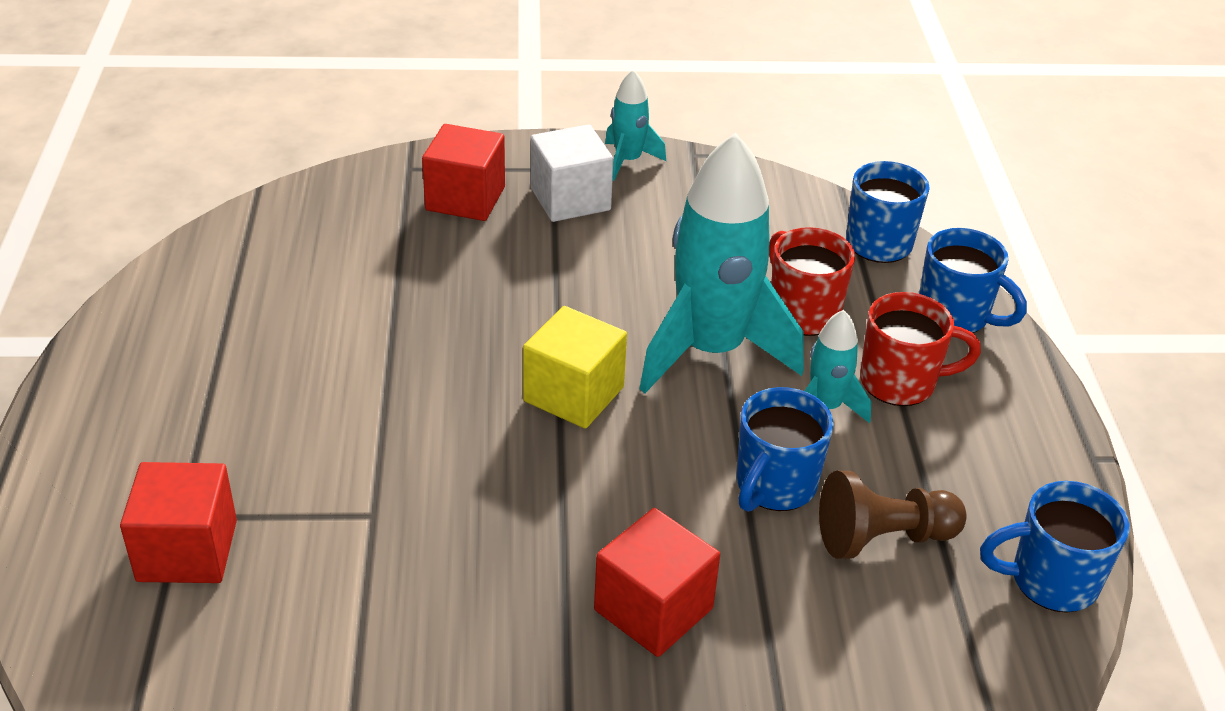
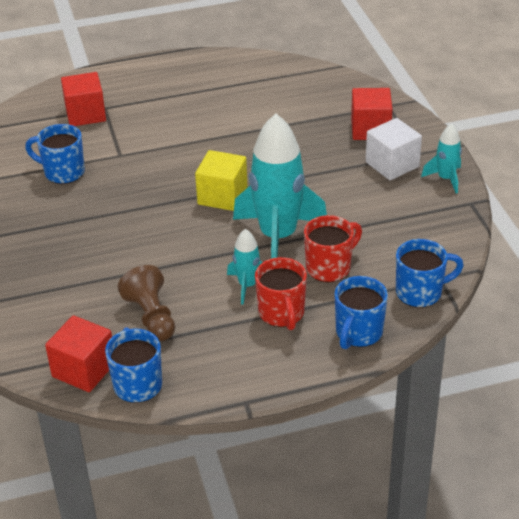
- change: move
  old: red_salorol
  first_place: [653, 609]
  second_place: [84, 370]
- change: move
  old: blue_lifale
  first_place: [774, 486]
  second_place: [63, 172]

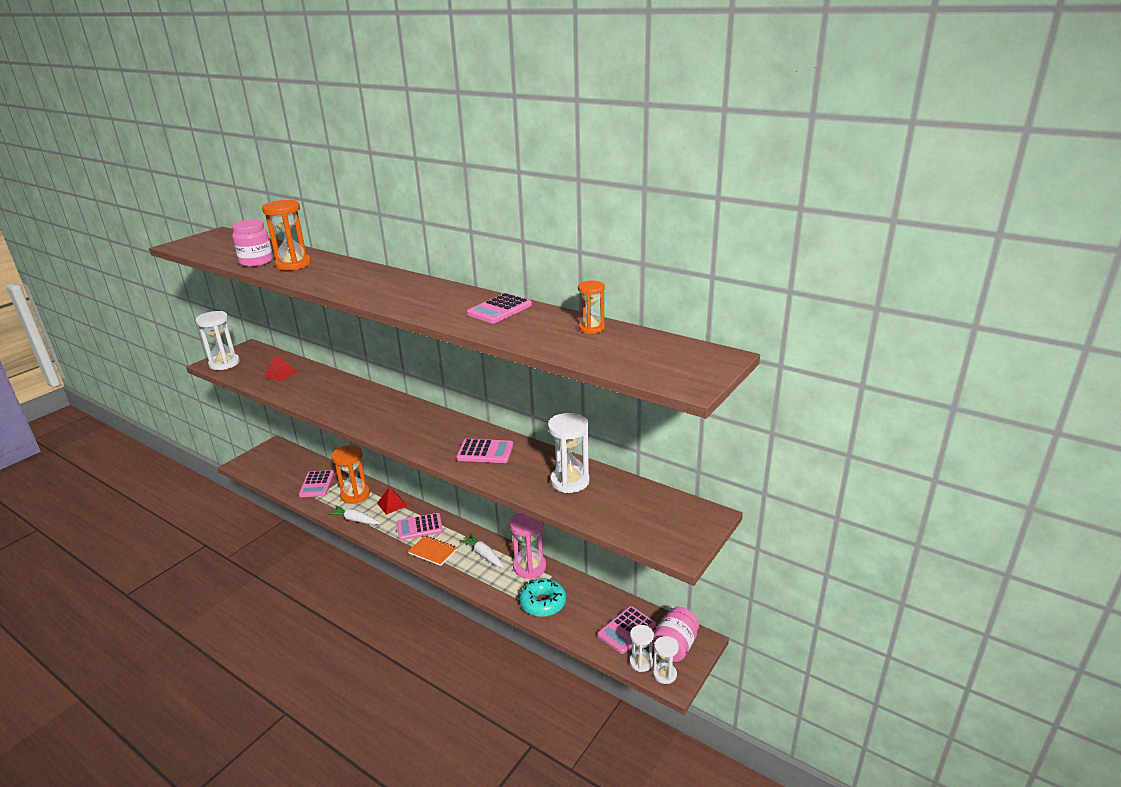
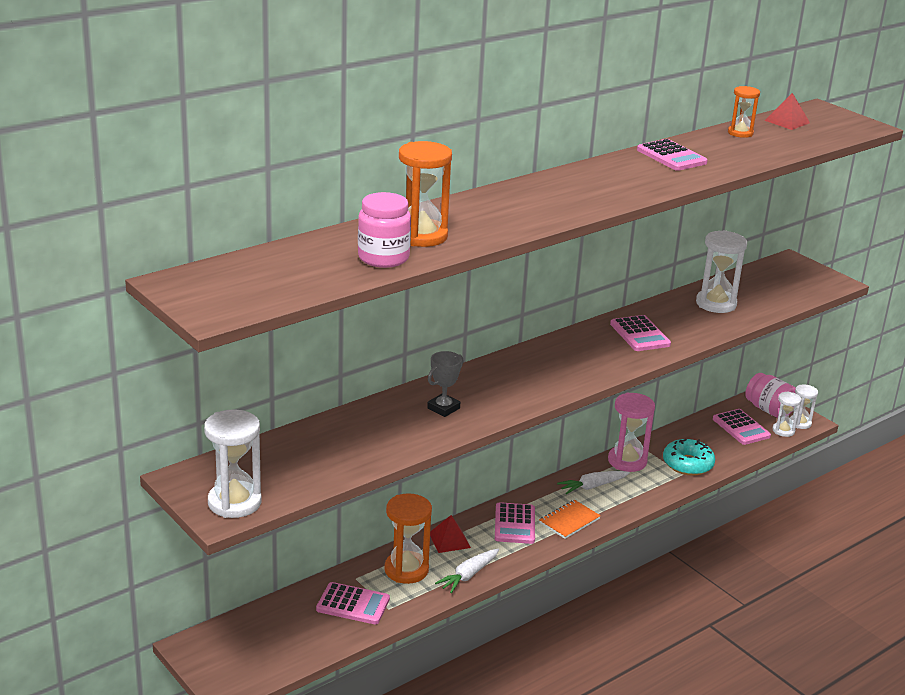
- change: insert
  new: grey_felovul
  second_place: [443, 408]
- change: move
  old: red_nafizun
  first_place: [280, 374]
  second_place: [787, 121]
- change: rotate
  old: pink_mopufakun
  first_place: [485, 452]
  second_place: [640, 334]
  degrees: 135

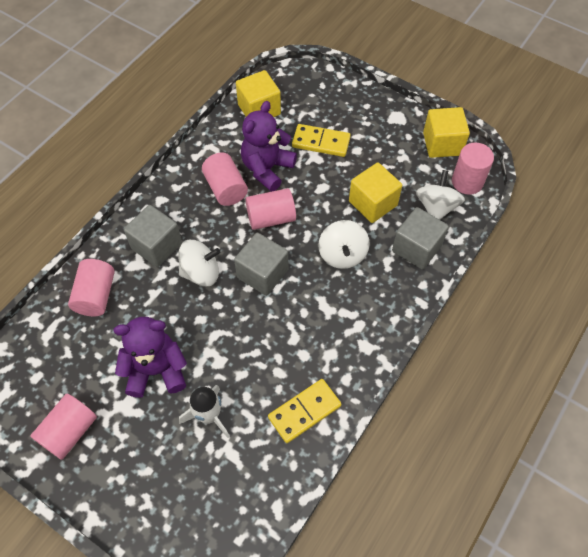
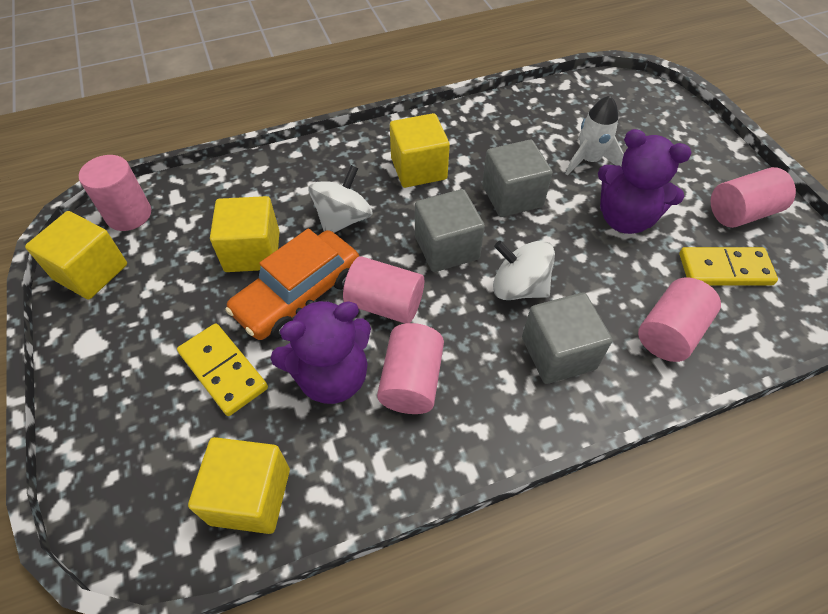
- change: delete
  old: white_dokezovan
  first_place: [436, 207]
- change: insert
  new: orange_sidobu
  second_place: [298, 294]
- change: insert
  new: yellow_salorol
  second_place: [418, 168]
- change: move
  old: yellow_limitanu
  first_place: [304, 411]
  second_place: [725, 269]
- change: move
  old: grey_salorol
  first_place: [416, 248]
  second_place: [512, 196]

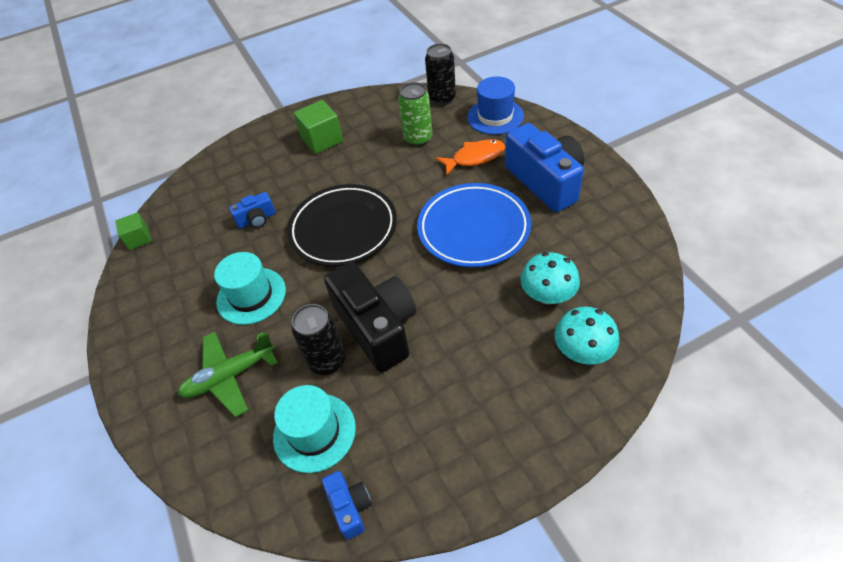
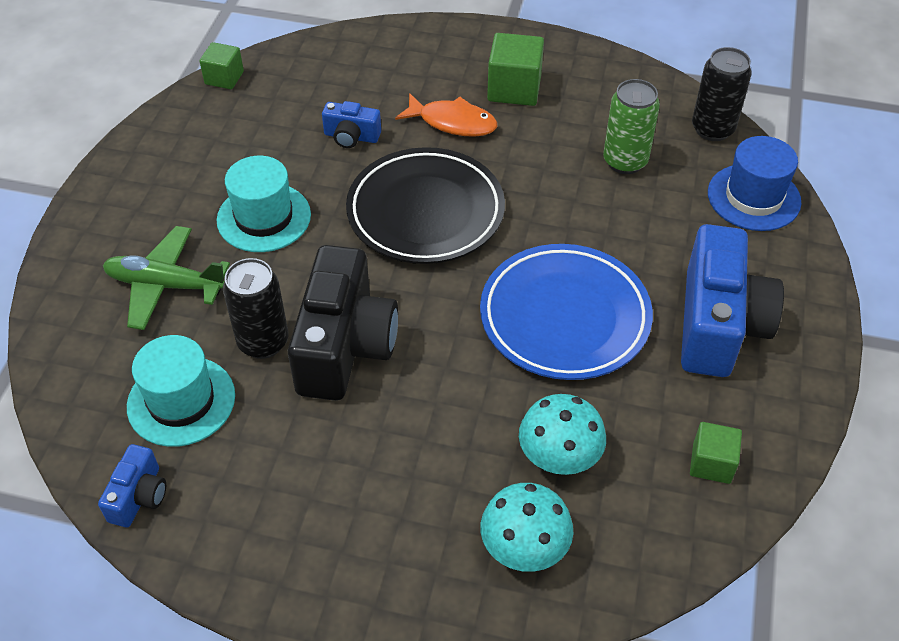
- change: insert
  new: green_salorol
  second_place: [711, 463]
- change: move
  old: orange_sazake
  first_place: [475, 158]
  second_place: [452, 122]

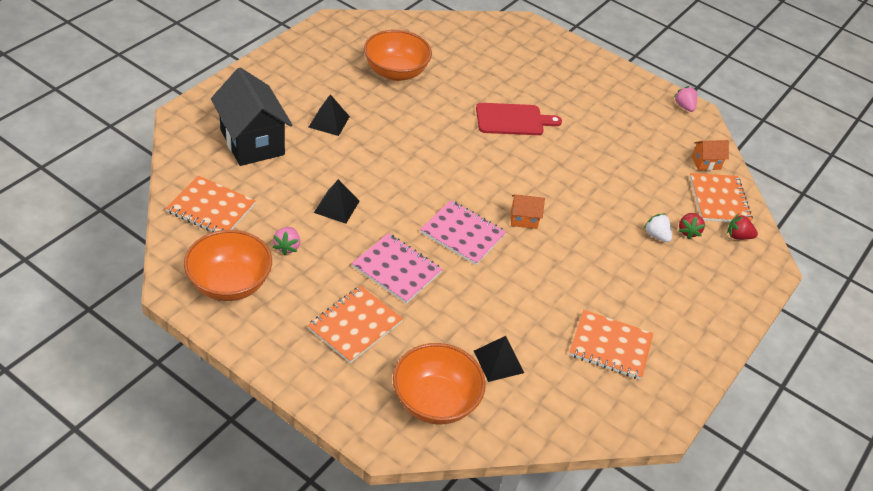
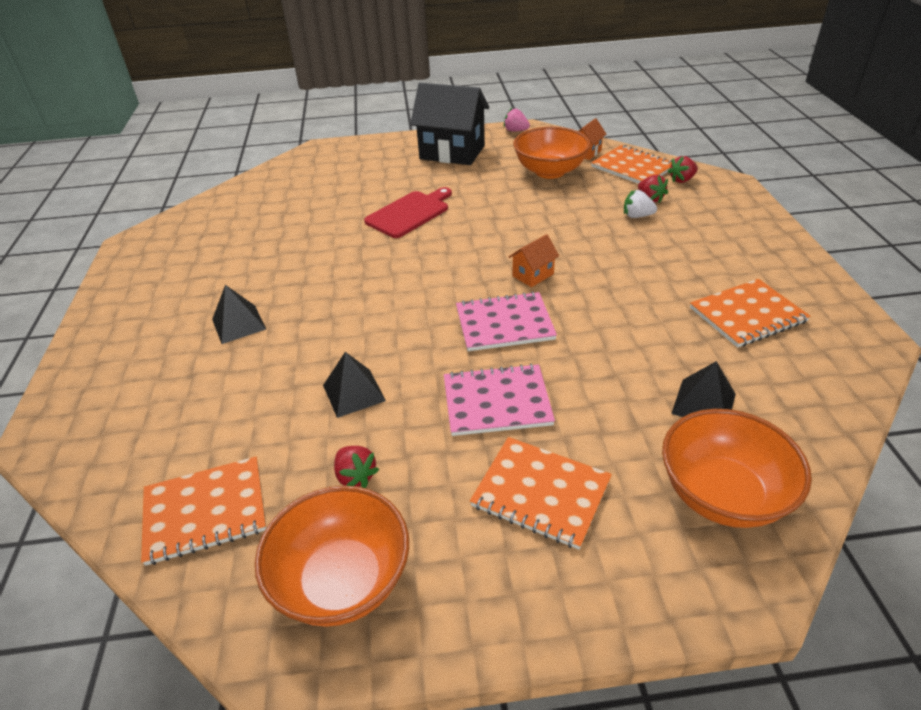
- change: move
  old: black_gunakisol
  first_place: [252, 142]
  second_place: [452, 152]
- change: move
  old: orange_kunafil
  first_place: [395, 72]
  second_place: [550, 171]
- change: recolor
  old: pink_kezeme
  new: red_kezeme
  first_place: [287, 247]
  second_place: [356, 476]
- change: rotate
  old: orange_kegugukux
  first_place: [355, 325]
  second_place: [541, 493]
  degrees: -60

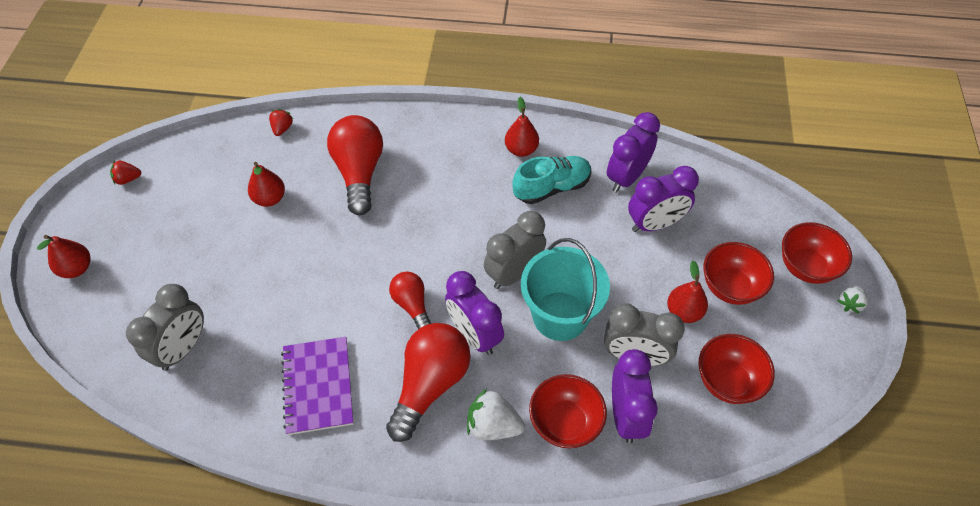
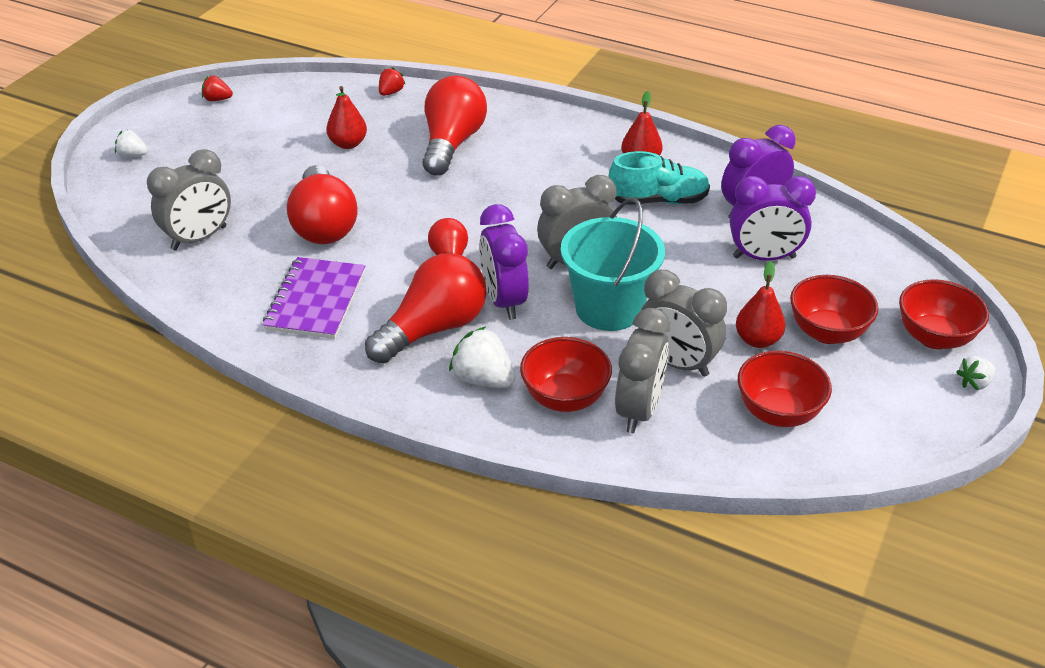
- change: insert
  new: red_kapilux
  second_place: [324, 225]
- change: replace
  old: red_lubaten
  new: white_kezeme
  first_place: [77, 268]
  second_place: [133, 155]
- change: recolor
  old: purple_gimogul
  new: grey_gimogul
  first_place: [626, 415]
  second_place: [639, 410]

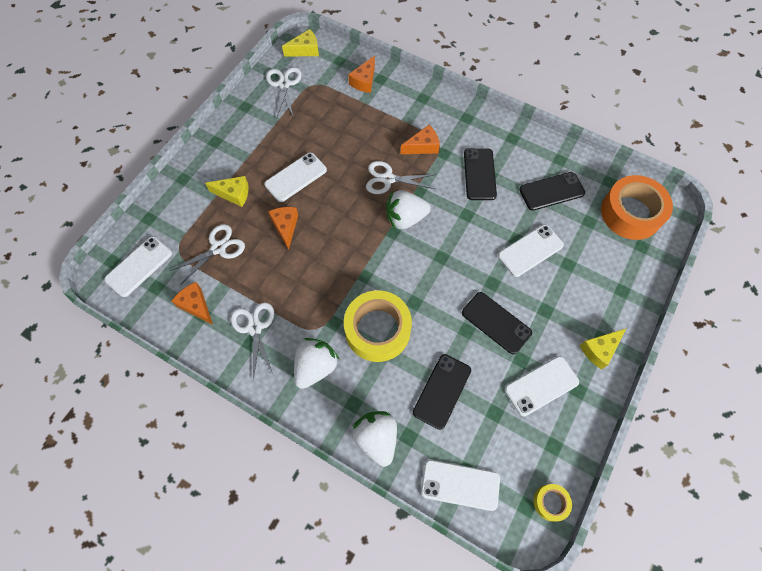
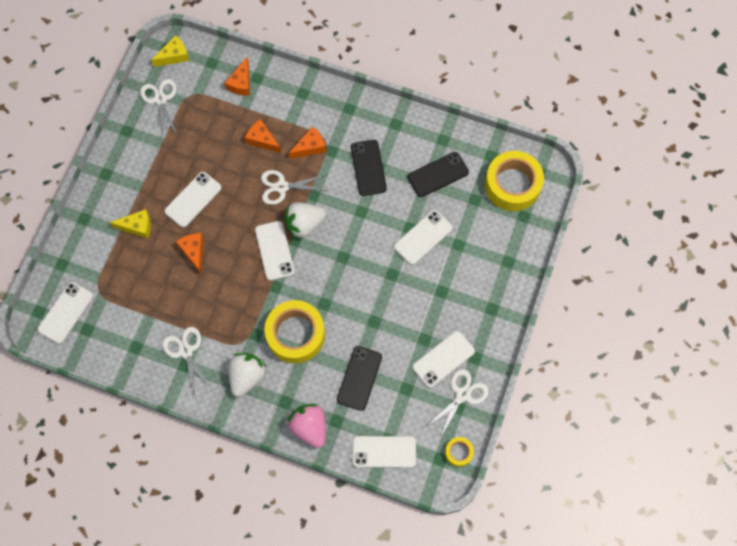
- change: delete
  old: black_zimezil
  first_place: [496, 323]
- change: delete
  old: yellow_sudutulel
  first_place: [599, 350]
- change: insert
  new: white_zimezil
  second_place: [274, 250]
- change: move
  old: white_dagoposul
  first_place: [218, 248]
  second_place: [463, 394]
- change: move
  old: orange_sudutulel
  first_place: [196, 305]
  second_place: [262, 140]
- change: recolor
  old: white_kezeme
  new: pink_kezeme
  first_place: [376, 438]
  second_place: [309, 427]
- change: recolor
  old: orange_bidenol
  new: yellow_bidenol
  first_place: [631, 213]
  second_place: [512, 185]

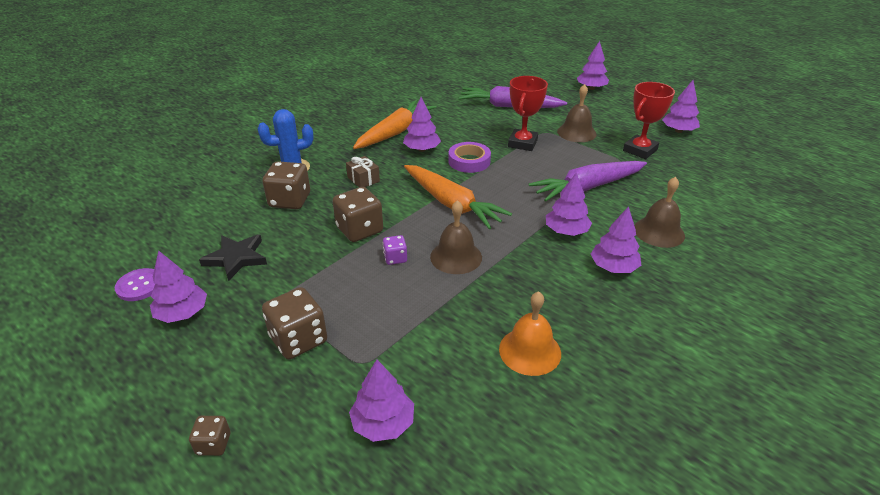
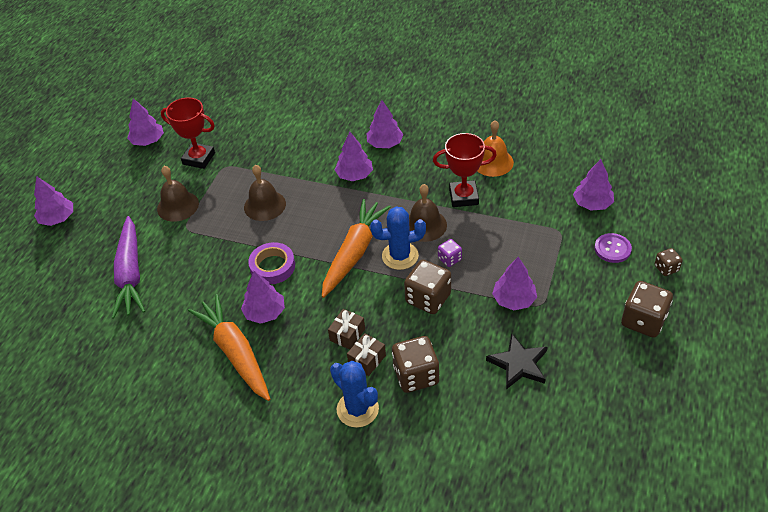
- change: delete
  old: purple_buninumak
  first_place: [587, 187]
- change: insert
  new: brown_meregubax
  second_place: [367, 360]
- change: insert
  new: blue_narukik
  second_place: [400, 256]
- change: move
  old: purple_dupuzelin
  first_place: [139, 286]
  second_place: [612, 249]
- change: move
  old: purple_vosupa
  first_place: [182, 313]
  second_place: [514, 300]
- change: move
  old: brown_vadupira
  first_place: [298, 339]
  second_place: [643, 321]
- change: move
  old: red_felovul
  first_place: [522, 143]
  second_place: [463, 197]
- change: move
  old: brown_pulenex
  first_place: [659, 232]
  second_place: [264, 205]
- change: rotate
  old: orange_buninumak
  first_place: [395, 132]
  second_place: [235, 352]
  degrees: 45

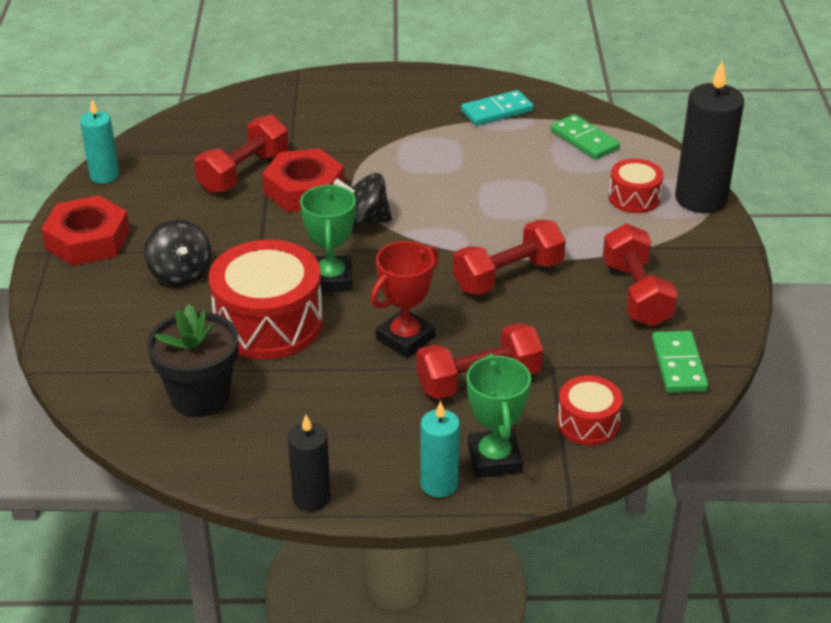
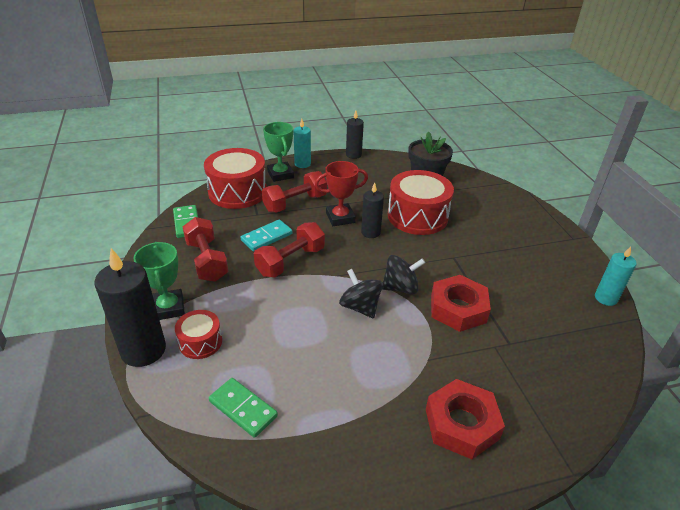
- change: delete
  old: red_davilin
  first_place: [244, 172]
- change: insert
  new: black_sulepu
  second_place: [370, 232]
- change: move
  old: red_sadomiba
  first_place: [88, 240]
  second_place: [461, 424]
- change: move
  old: black_dokezovan
  first_place: [180, 273]
  second_place: [360, 307]
- change: move
  old: green_felovul
  first_place: [331, 279]
  second_place: [168, 308]
- change: move
  old: turquoise_limitanu
  first_place: [497, 111]
  second_place: [266, 237]
- change: rotate
  old: red_felovul
  first_place: [405, 338]
  second_place: [340, 218]
  degrees: 45
- change: resize
  old: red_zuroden
  first_place: [588, 423]
  second_place: [237, 192]
  factor: 1.89

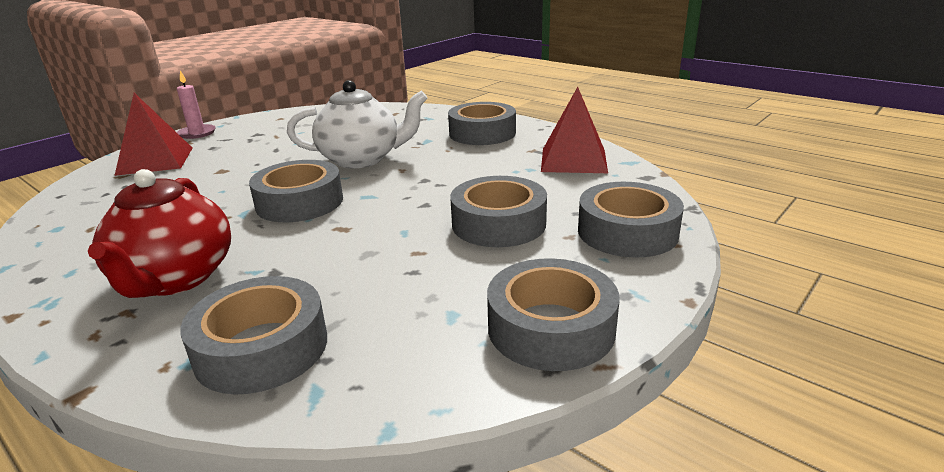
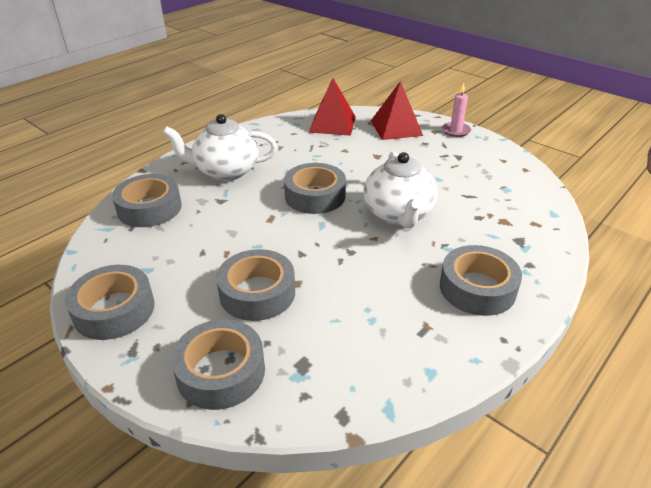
- change: move
  old: red_nafizun
  first_place: [573, 160]
  second_place: [332, 124]
- change: recolor
  old: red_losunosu
  new: white_losunosu
  first_place: [175, 279]
  second_place: [225, 171]

